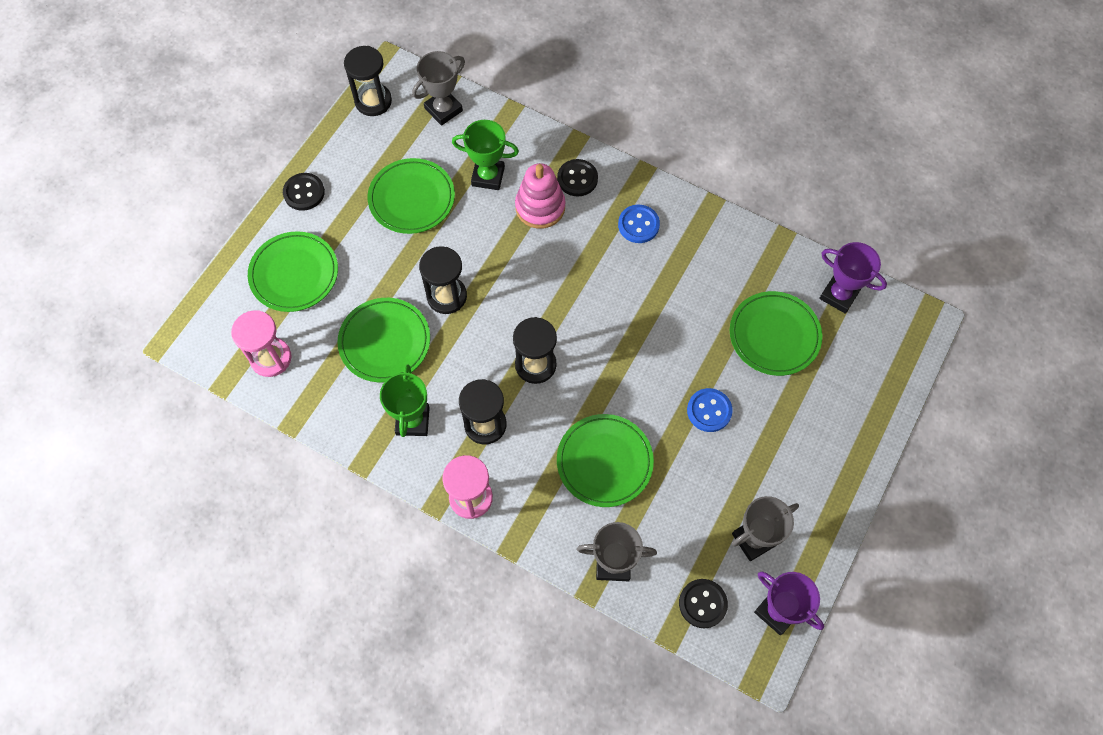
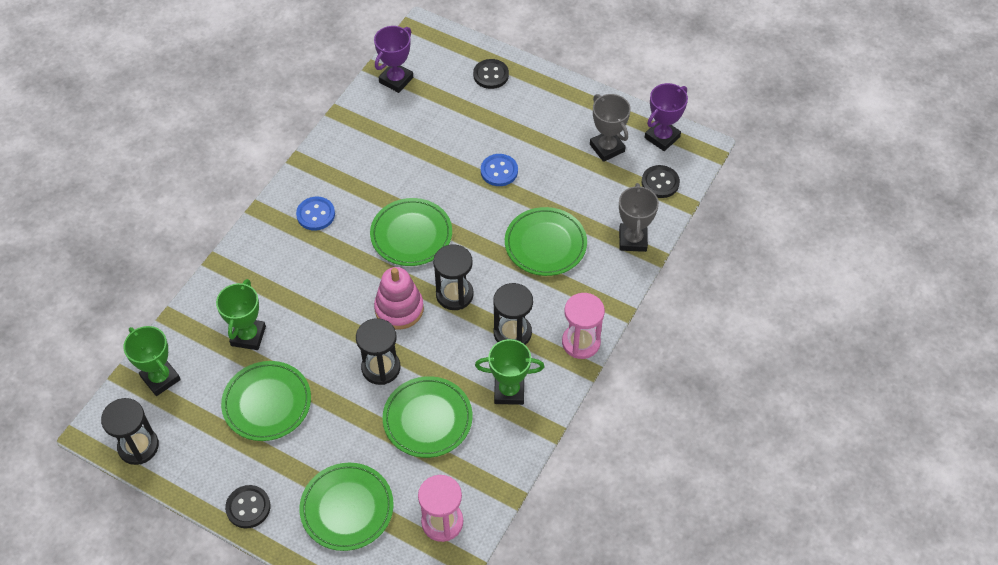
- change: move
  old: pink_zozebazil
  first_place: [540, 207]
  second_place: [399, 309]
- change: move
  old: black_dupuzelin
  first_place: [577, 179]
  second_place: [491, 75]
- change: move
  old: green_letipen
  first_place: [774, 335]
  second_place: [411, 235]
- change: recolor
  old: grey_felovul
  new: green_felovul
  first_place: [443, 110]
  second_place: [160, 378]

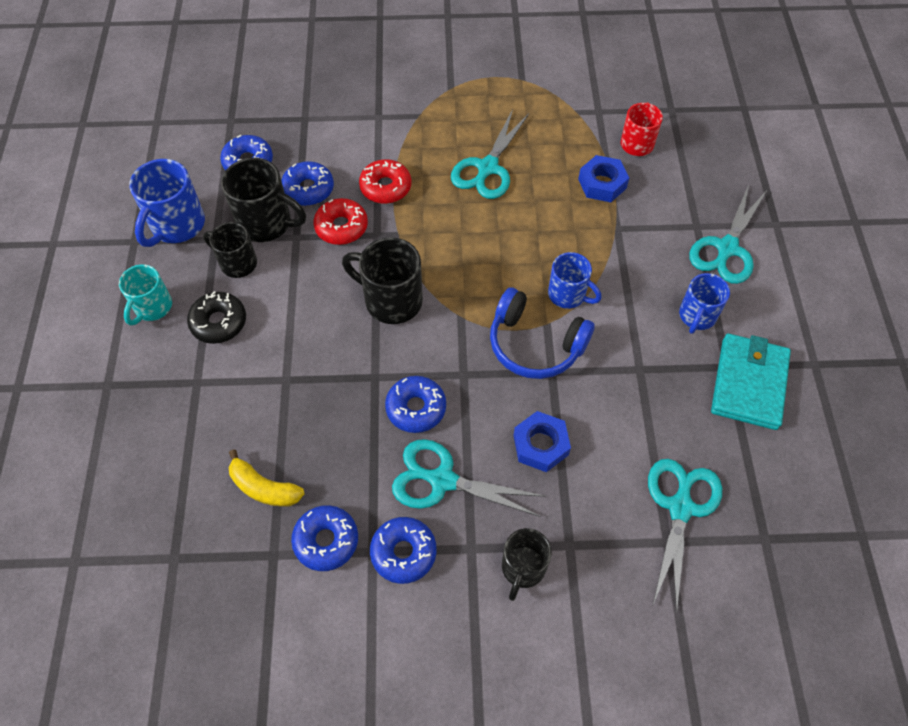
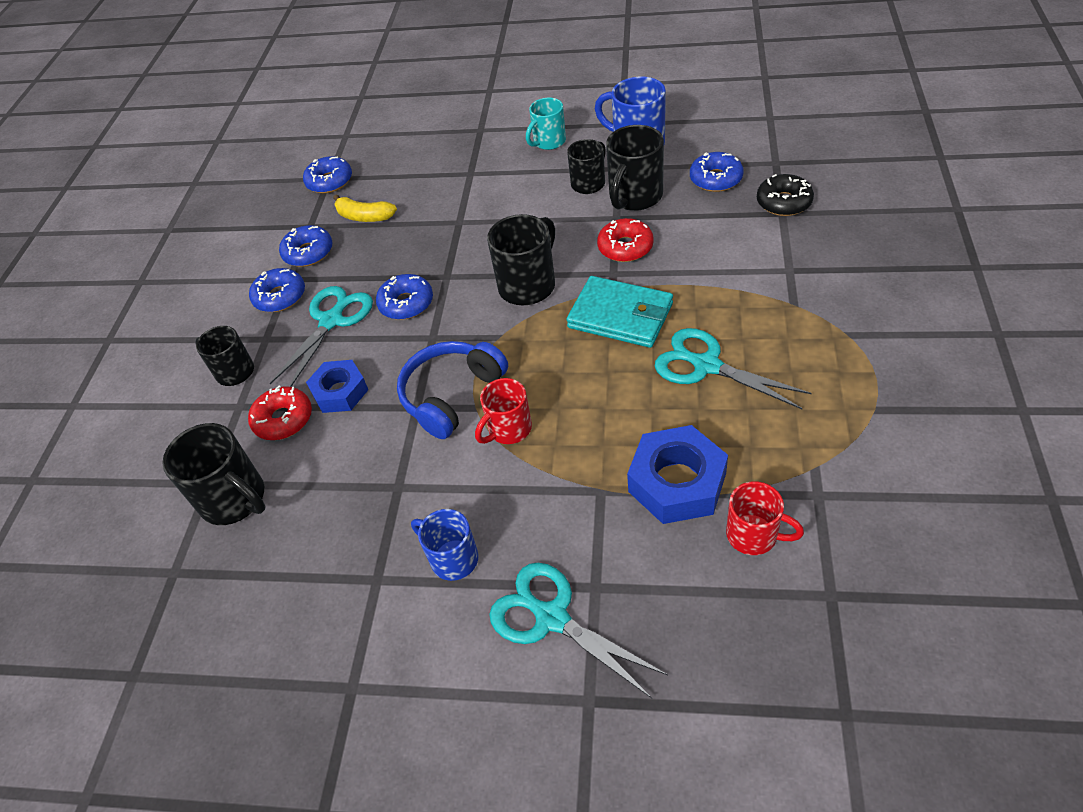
- change: move
  old: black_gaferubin
  first_place: [219, 322]
  second_place: [783, 202]
- change: move
  old: blue_gaferubin
  first_place: [308, 189]
  second_place: [329, 181]
- change: move
  old: red_gaferubin
  first_place: [385, 187]
  second_place: [283, 419]
- change: move
  old: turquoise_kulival
  first_place: [749, 383]
  second_place: [620, 316]
- change: replace
  old: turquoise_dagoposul
  new: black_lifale
  first_place: [680, 508]
  second_place: [235, 499]
- change: recolor
  old: blue_lifale
  new: red_lifale
  first_place: [568, 295]
  second_place: [508, 429]
- change: rotate
  old: turquoise_lifale
  first_place: [152, 307]
  second_place: [548, 142]
  degrees: -75
- change: rotate
  old: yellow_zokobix
  first_place: [264, 488]
  second_place: [364, 217]
  degrees: -105
- change: resize
  old: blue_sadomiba
  first_place: [602, 184]
  second_place: [677, 482]
  factor: 1.5

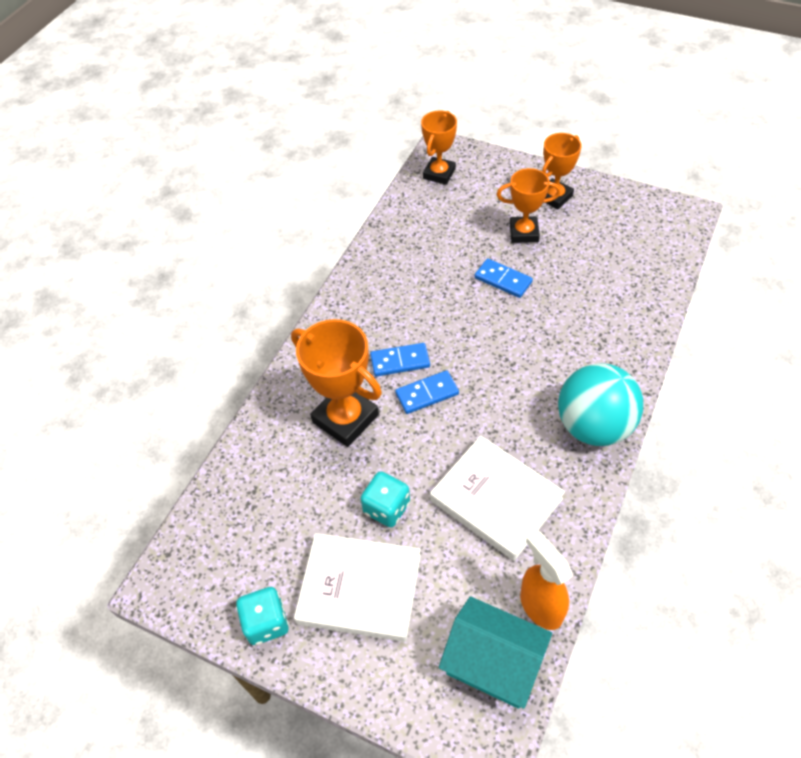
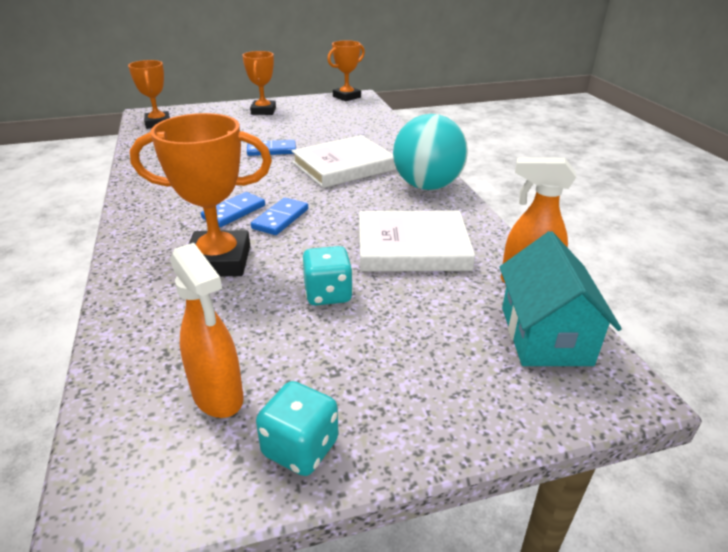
- change: insert
  new: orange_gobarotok
  second_place: [218, 397]
- change: move
  old: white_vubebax
  first_place: [359, 589]
  second_place: [343, 166]
- change: move
  old: orange_felovul
  first_place: [524, 233]
  second_place: [347, 97]
- change: rotate
  old: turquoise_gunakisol
  first_place: [493, 663]
  second_place: [545, 335]
  degrees: -75

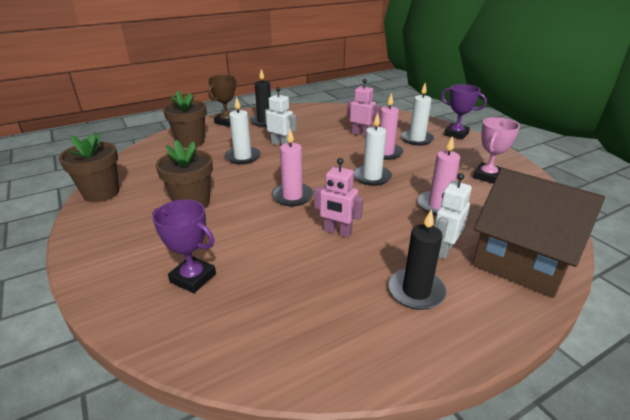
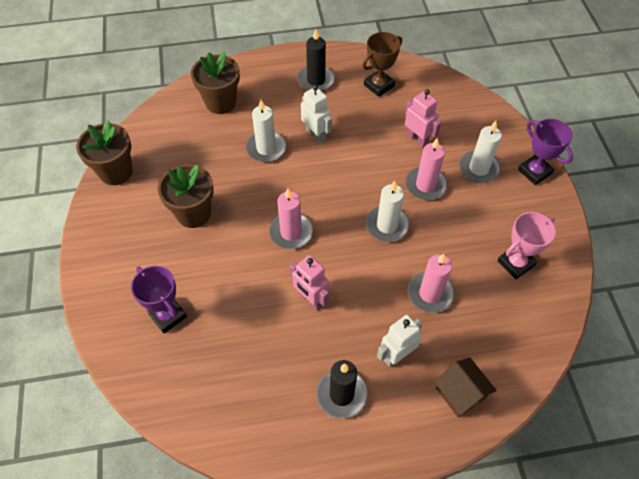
- change: move
  old: brown_felovul
  first_place: [227, 122]
  second_place: [379, 85]
- change: resize
  old: brown_gunakisol
  first_place: [522, 260]
  second_place: [460, 393]
  factor: 0.49

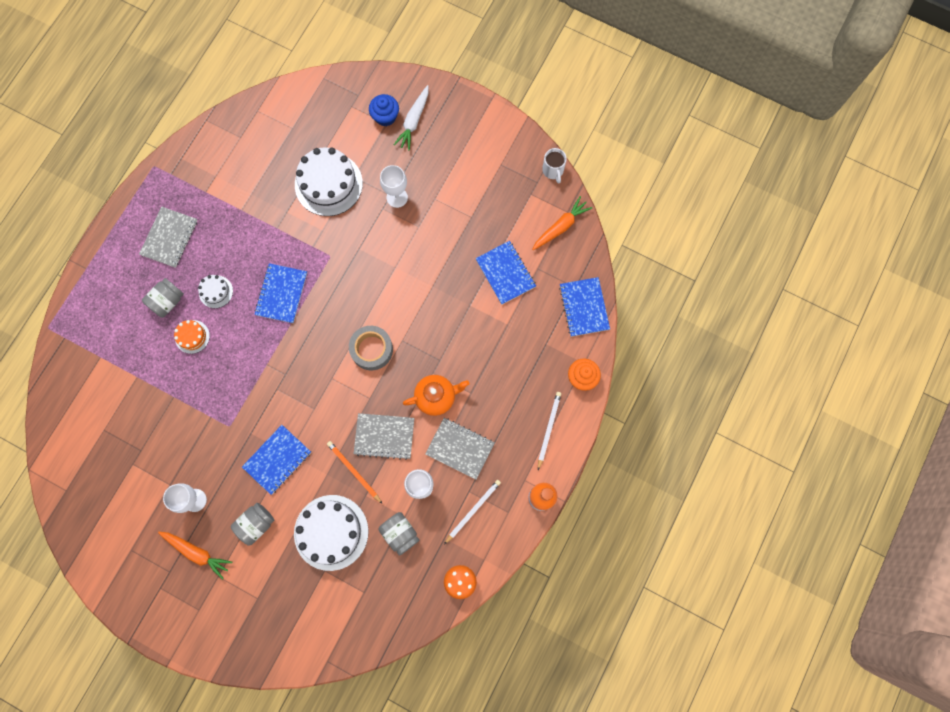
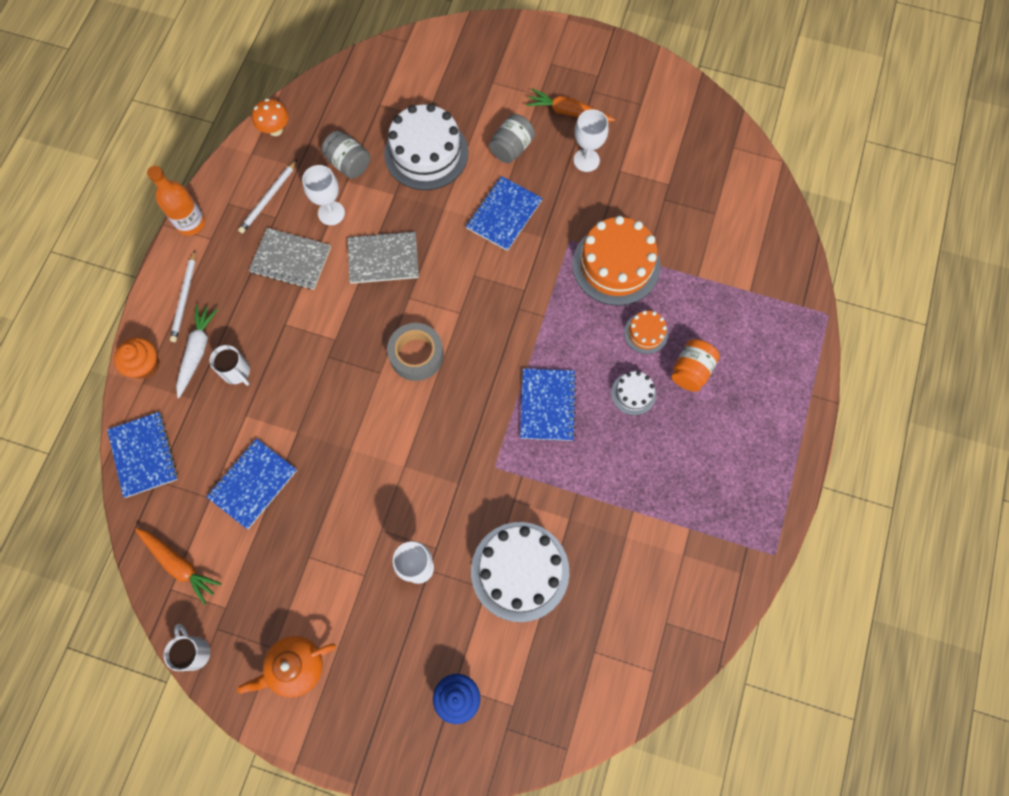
- change: delete
  old: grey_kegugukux
  first_place: [169, 238]
- change: delete
  old: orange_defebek
  first_place: [354, 471]
- change: insert
  new: white_lifale
  second_place: [237, 372]
- change: insert
  new: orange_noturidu
  second_place: [616, 265]
- change: move
  old: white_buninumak
  first_place: [413, 121]
  second_place: [197, 352]
- change: move
  old: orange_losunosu
  first_place: [436, 397]
  second_place: [296, 667]
- change: recolor
  old: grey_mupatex
  new: orange_mupatex
  first_place: [167, 301]
  second_place: [691, 371]
- change: rotate
  old: blue_kegugukux
  first_place: [505, 273]
  second_place: [253, 484]
  degrees: 75
- change: rotate
  old: orange_buninumak
  first_place: [560, 227]
  second_place: [179, 564]
  degrees: -90

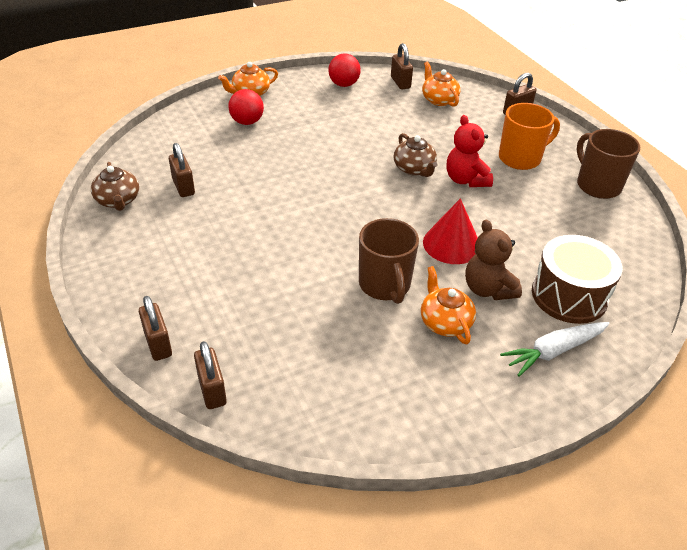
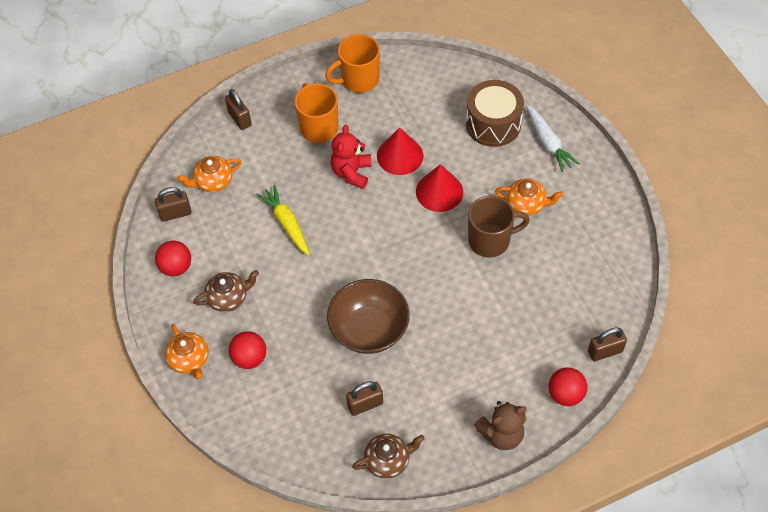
- change: insert
  new: yellow_buninumak
  second_place: [286, 223]
- change: insert
  new: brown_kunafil
  second_place: [369, 330]
- change: insert
  new: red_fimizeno
  second_place: [400, 155]
- change: move
  old: brown_losunosu
  first_place: [414, 169]
  second_place: [228, 297]
- change: move
  old: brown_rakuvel
  first_place: [488, 289]
  second_place: [501, 434]
- change: replace
  old: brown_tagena
  new: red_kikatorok
  first_place: [158, 344]
  second_place: [565, 394]
- change: recolor
  old: brown_lifale
  new: orange_lifale
  first_place: [597, 185]
  second_place: [359, 80]
- change: rotate
  old: orange_losunosu
  first_place: [445, 322]
  second_place: [526, 204]
  degrees: -150
- change: rotate
  old: red_rakuvel
  first_place: [466, 180]
  second_place: [351, 172]
  degrees: 120

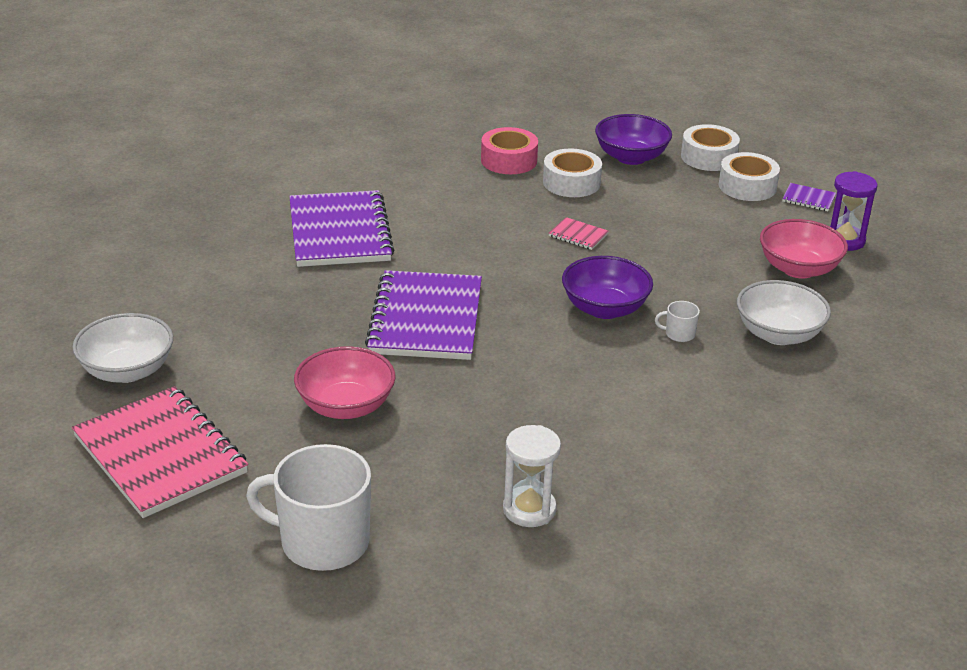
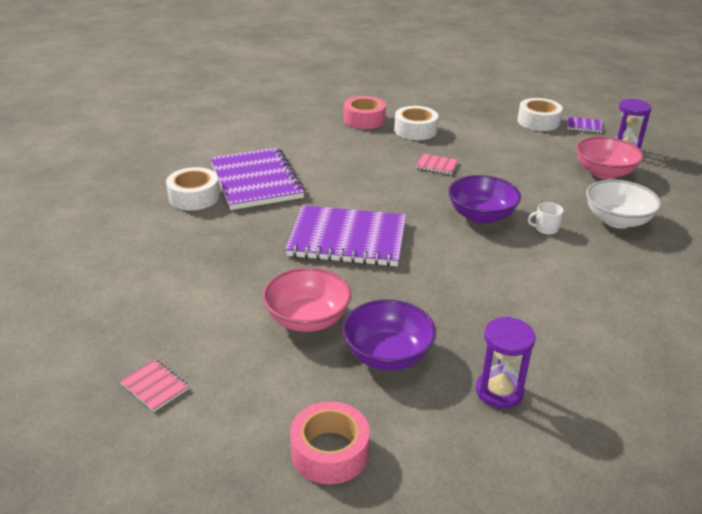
- change: delete
  old: white_kunafil
  first_place: [127, 371]
- change: move
  old: purple_kunafil
  first_place: [631, 157]
  second_place: [387, 355]
- change: move
  old: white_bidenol
  first_place: [708, 157]
  second_place: [194, 197]
- change: replace
  old: white_lifale
  new: pink_bidenol
  first_place: [322, 542]
  second_place: [330, 452]
- change: recolor
  old: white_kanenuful
  new: purple_kanenuful
  first_place: [529, 509]
  second_place: [499, 391]
- change: rotate
  old: purple_kegugukux
  first_place: [426, 319]
  second_place: [347, 239]
  degrees: -75
- change: resize
  old: pink_kegugukux
  first_place: [160, 455]
  second_place: [155, 386]
  factor: 0.4

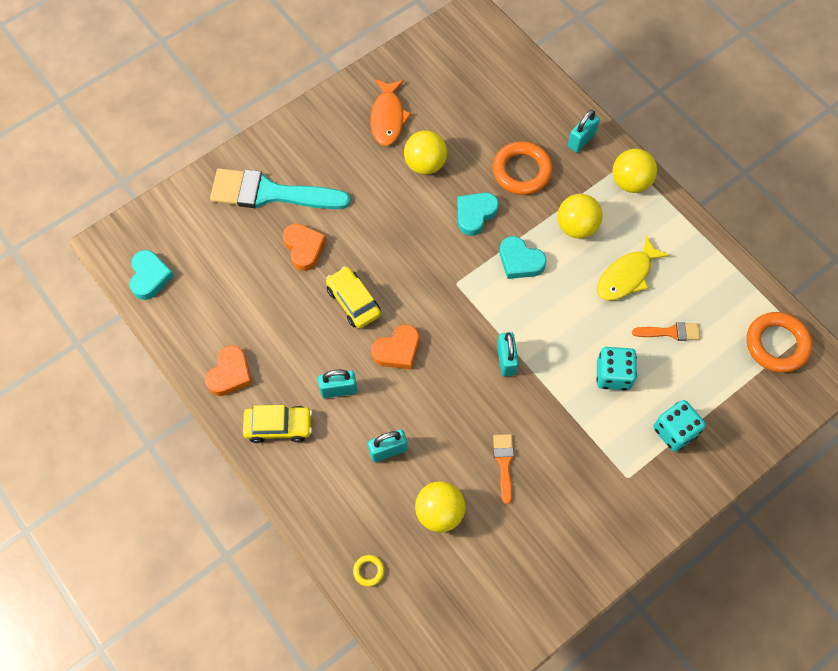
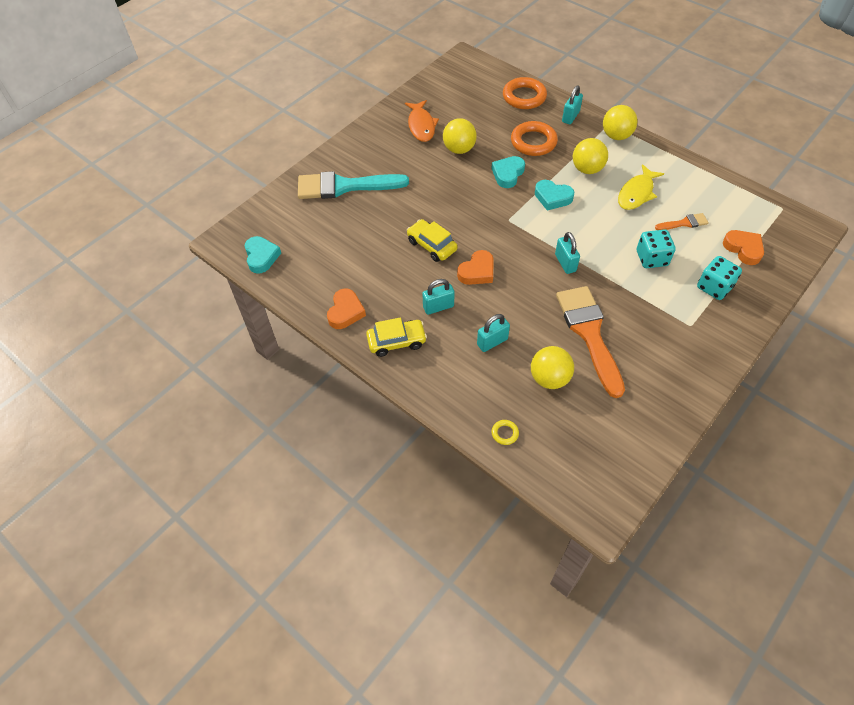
- change: move
  old: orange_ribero
  first_place: [304, 248]
  second_place: [743, 249]
- change: move
  old: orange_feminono
  first_place: [776, 344]
  second_place: [524, 97]
- change: resize
  old: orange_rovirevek
  first_place: [504, 463]
  second_place: [589, 333]
  factor: 2.19

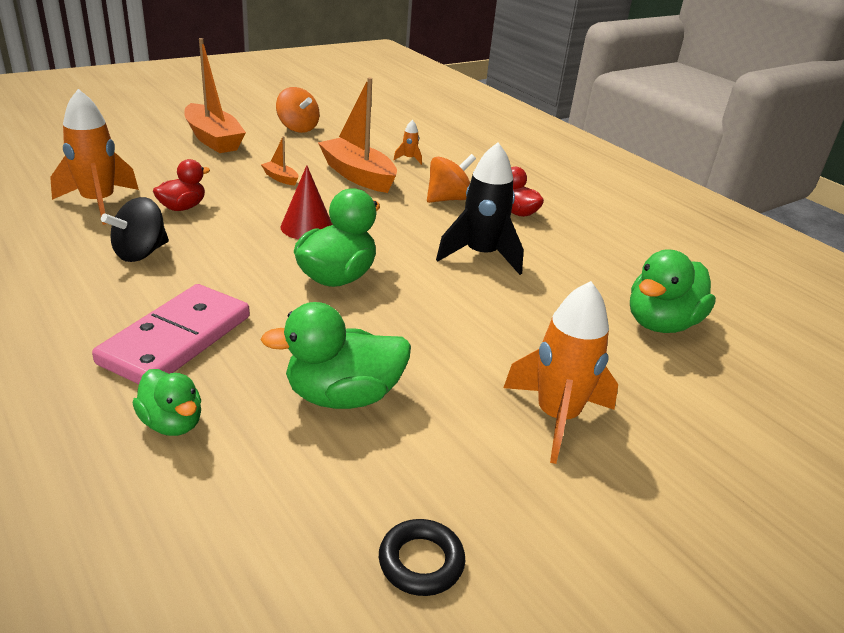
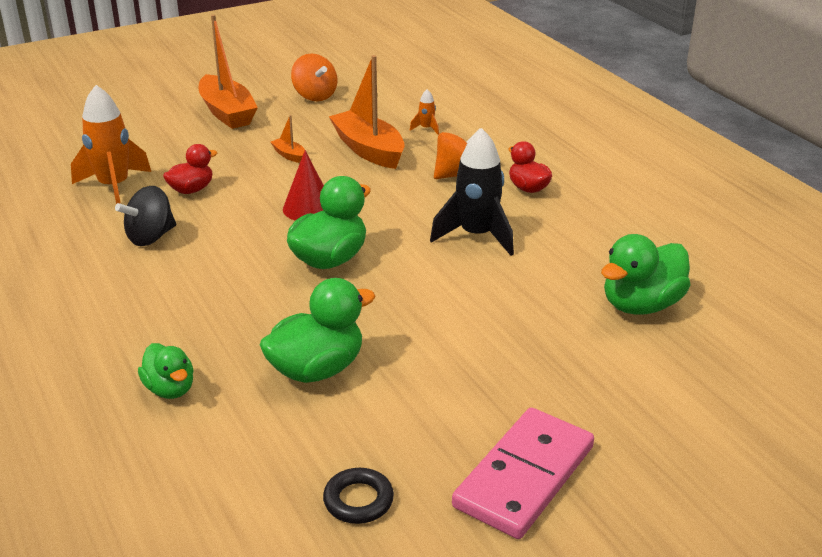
- change: delete
  old: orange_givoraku
  first_place: [556, 417]
- change: move
  old: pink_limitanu
  first_place: [176, 339]
  second_place: [524, 476]
- change: rotate
  old: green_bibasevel
  first_place: [343, 396]
  second_place: [317, 369]
  degrees: 150

